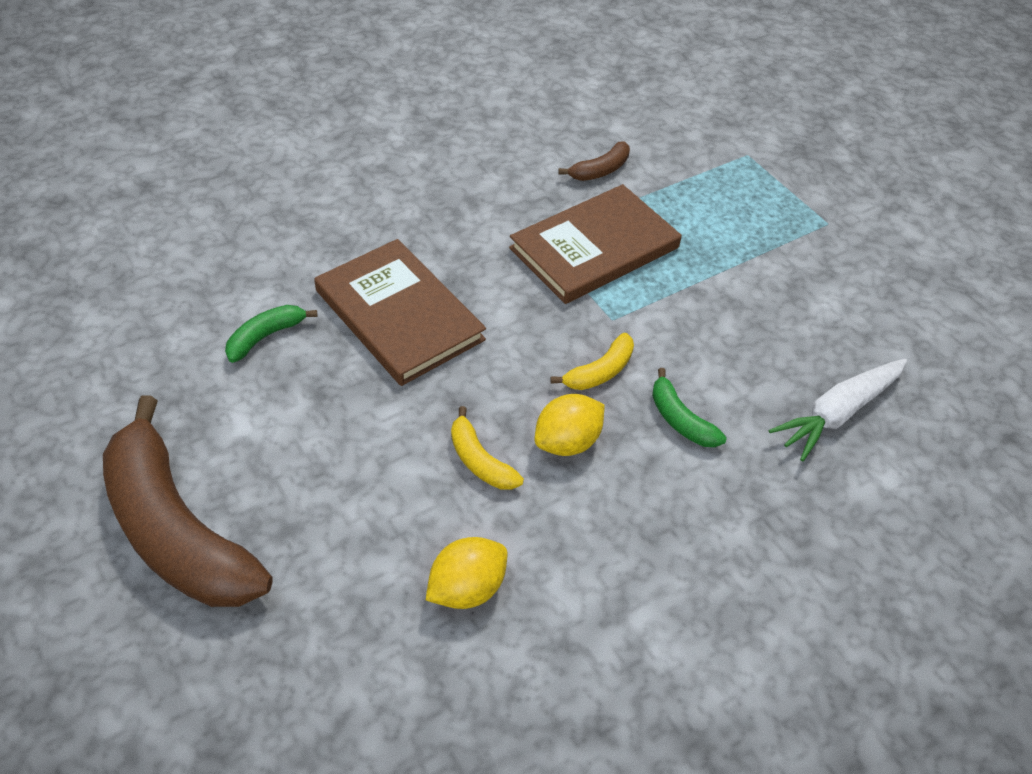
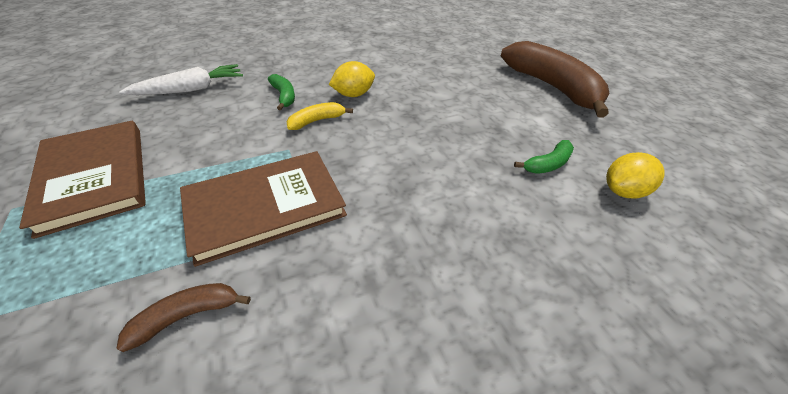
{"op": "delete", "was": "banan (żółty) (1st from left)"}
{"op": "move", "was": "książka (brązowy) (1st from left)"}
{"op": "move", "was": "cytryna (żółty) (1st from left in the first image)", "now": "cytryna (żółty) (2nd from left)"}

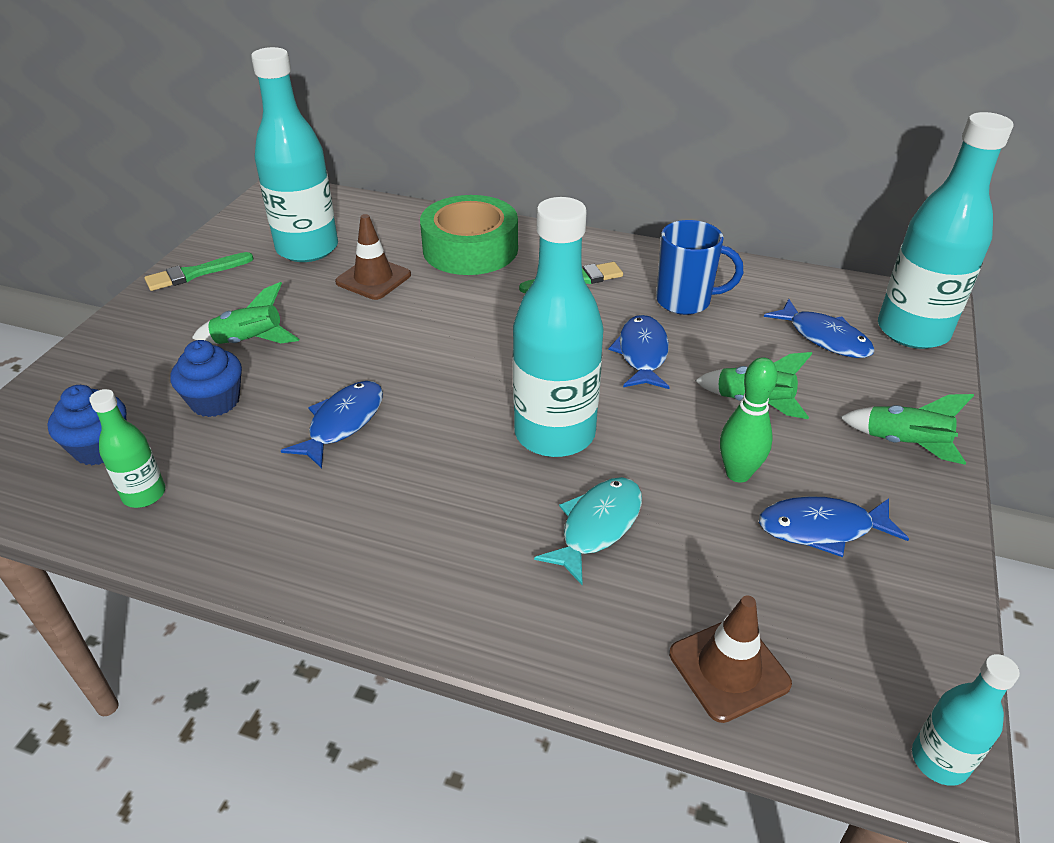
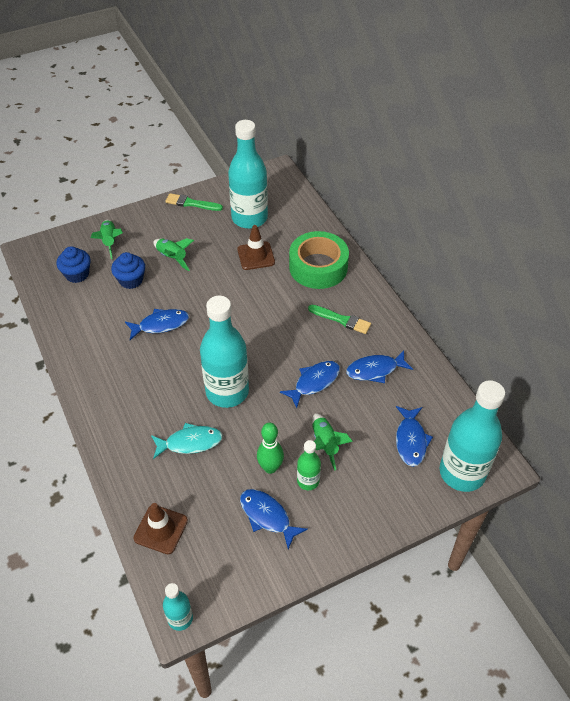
{"op": "move", "was": "butelka (zielony)"}
{"op": "move", "was": "rakieta (zielony) (3rd from left in the first image)", "now": "rakieta (zielony) (1st from left)"}
{"op": "replace", "was": "kubek (niebieski)", "now": "ryba (niebieski) (4th from left)"}

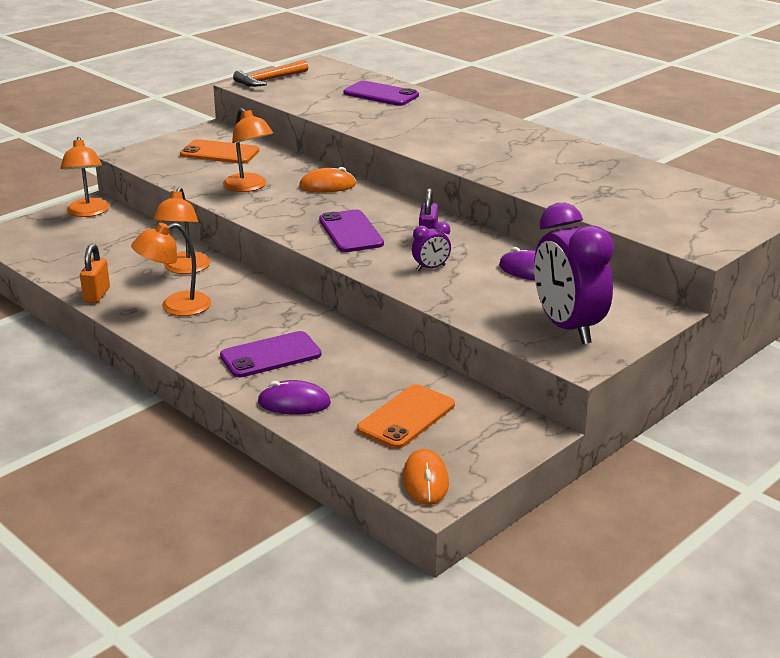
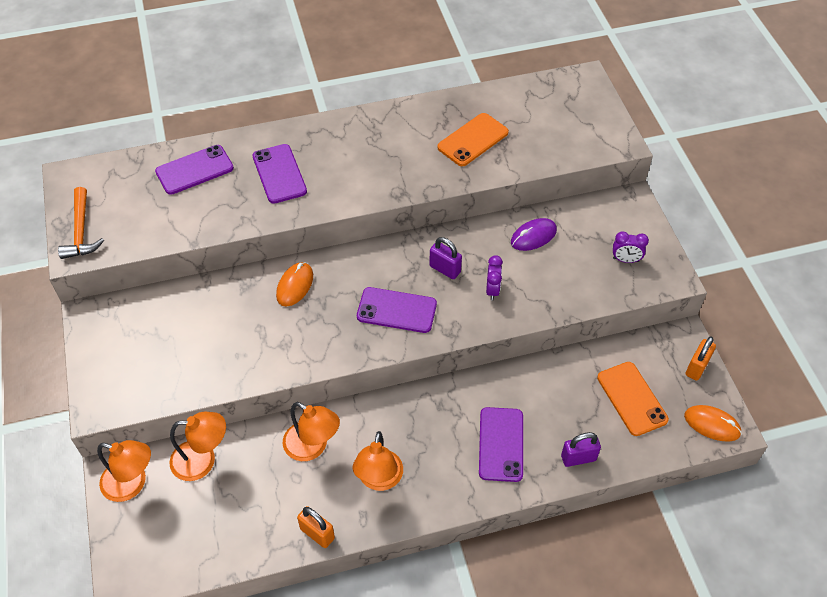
{"op": "insert", "now": "telefon (fioletowy) (2nd from left)"}
{"op": "insert", "now": "kłódka (pomarańczowy) (2nd from left)"}
{"op": "move", "was": "telefon (pomarańczowy) (1st from left)"}
{"op": "move", "was": "lampka (pomarańczowy) (4th from left in the first image)", "now": "lampka (pomarańczowy) (2nd from left)"}
{"op": "replace", "was": "myszka (fioletowy) (1st from left)", "now": "kłódka (fioletowy) (2nd from left)"}
{"op": "resize", "was": "budzik (fioletowy) (2nd from left)", "ratio": 0.43}

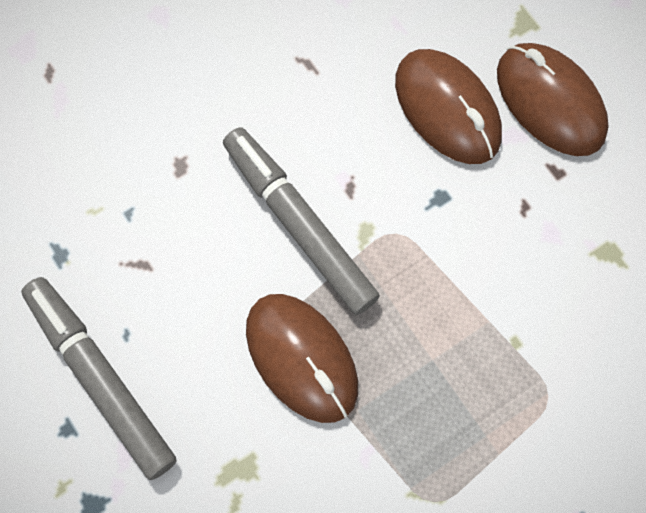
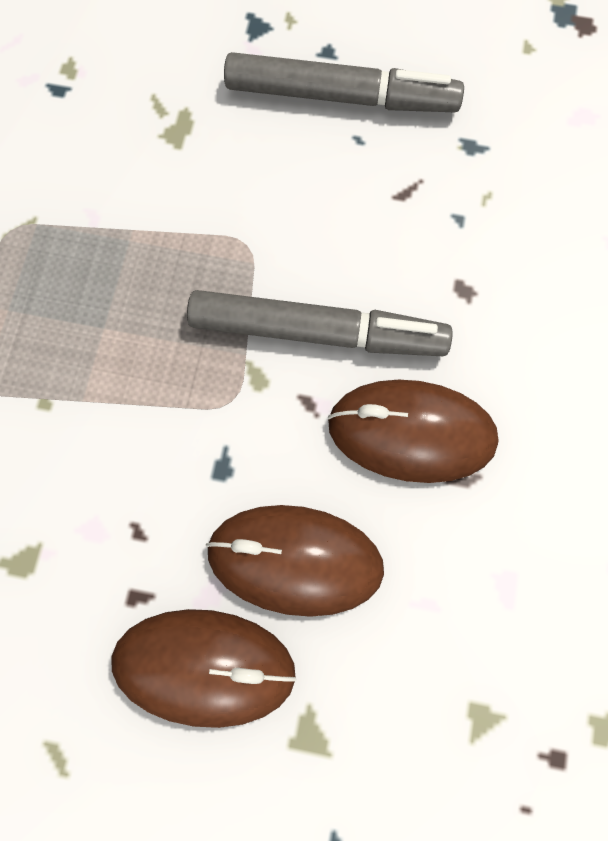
{"op": "move", "was": "myszka (brązowy) (1st from left in the first image)", "now": "myszka (brązowy) (3rd from left)"}

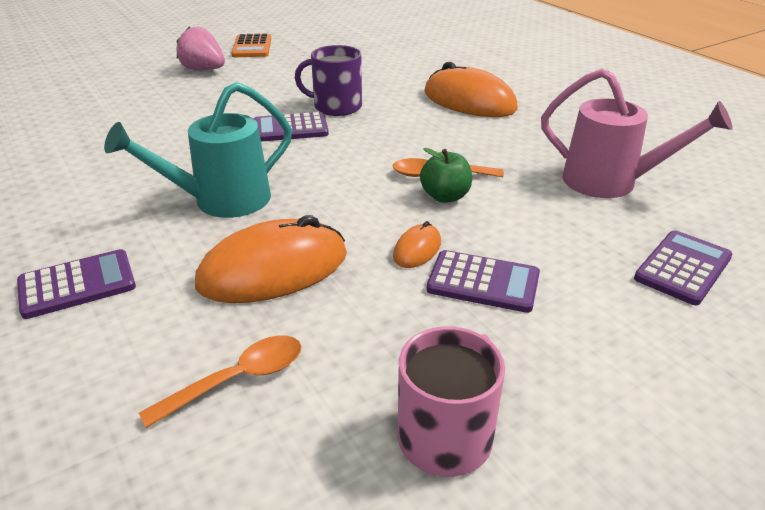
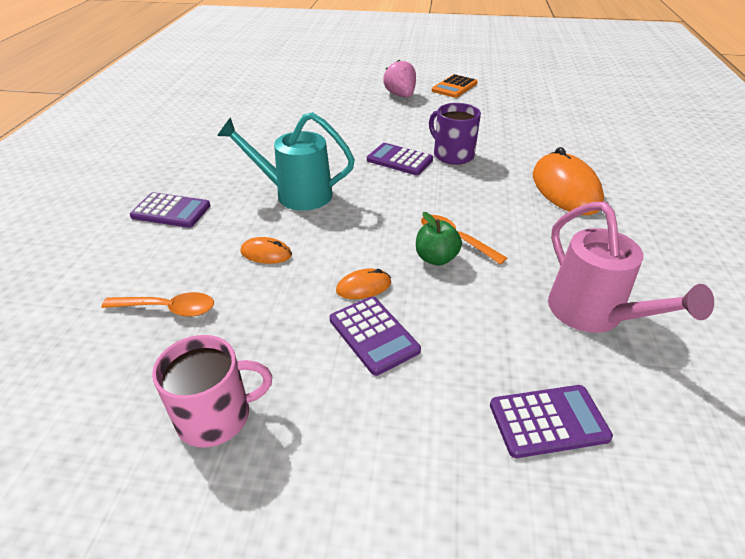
{"op": "resize", "was": "myszka (pomarańczowy) (1st from left)", "ratio": 0.46}

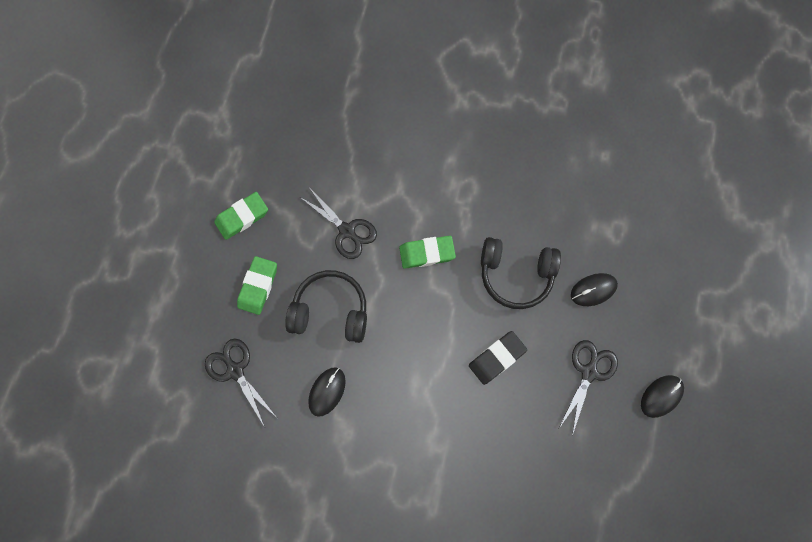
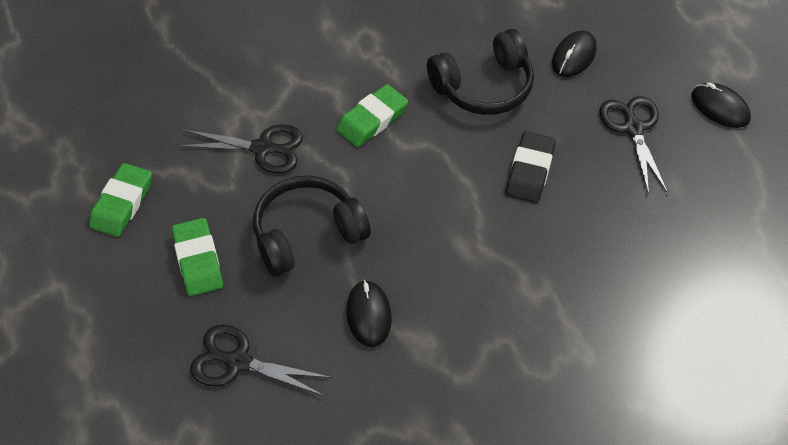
{"op": "rotate", "was": "myszka (czarny) (3rd from left)", "clockwise": -60}

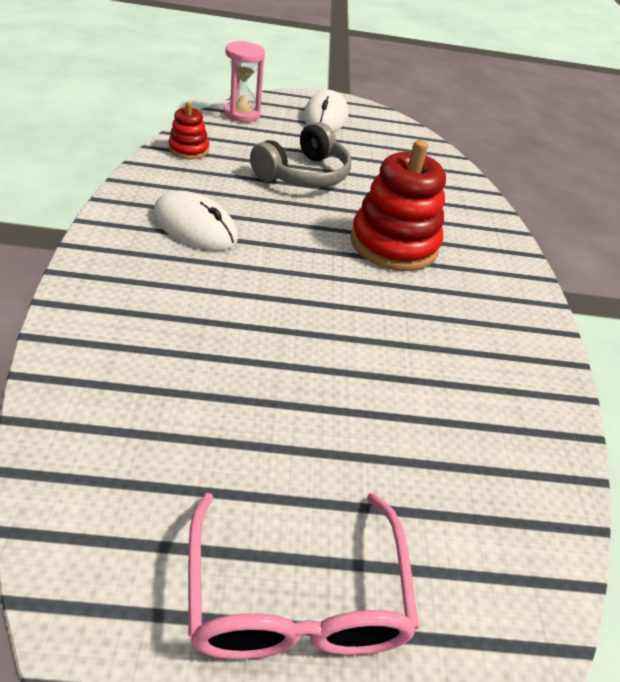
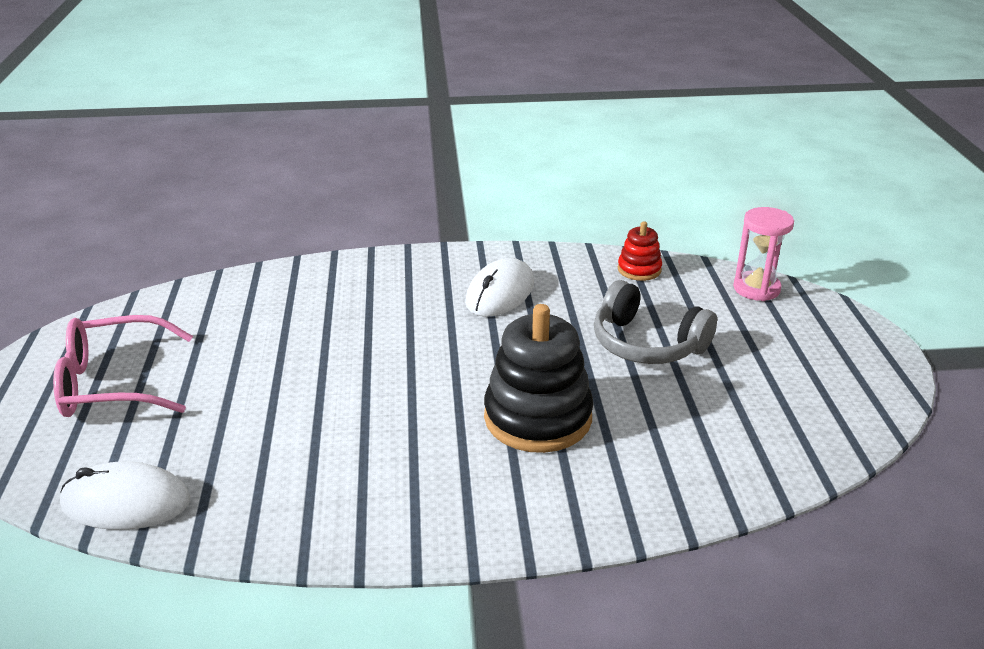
{"op": "move", "was": "myszka (biały) (2nd from left in the first image)", "now": "myszka (biały) (1st from left)"}
{"op": "recolor", "was": "zabawka nakładanka (czerwony) (2nd from left)", "now": "zabawka nakładanka (czarny)"}

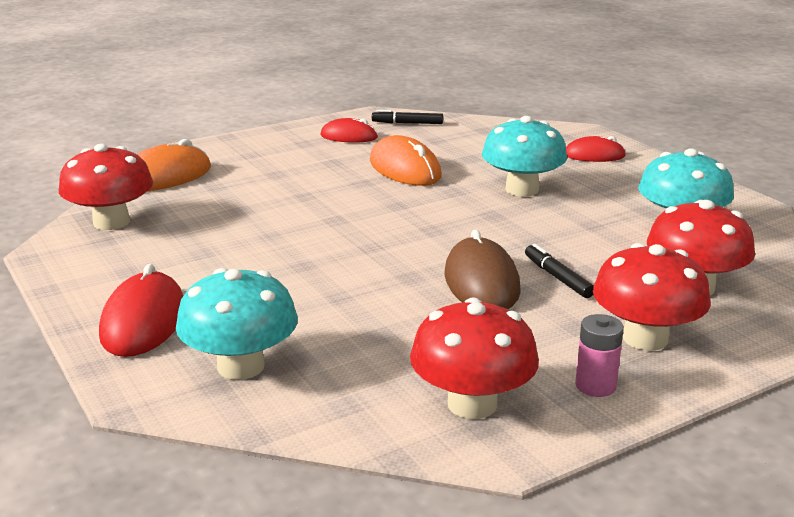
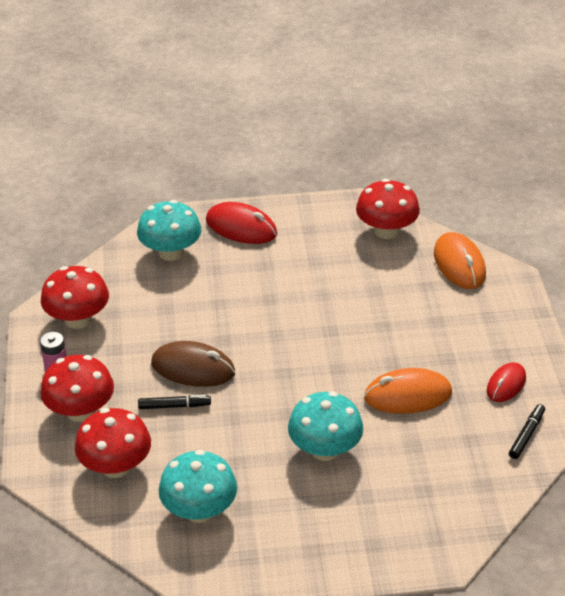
{"op": "delete", "was": "myszka (czerwony) (3rd from left)"}

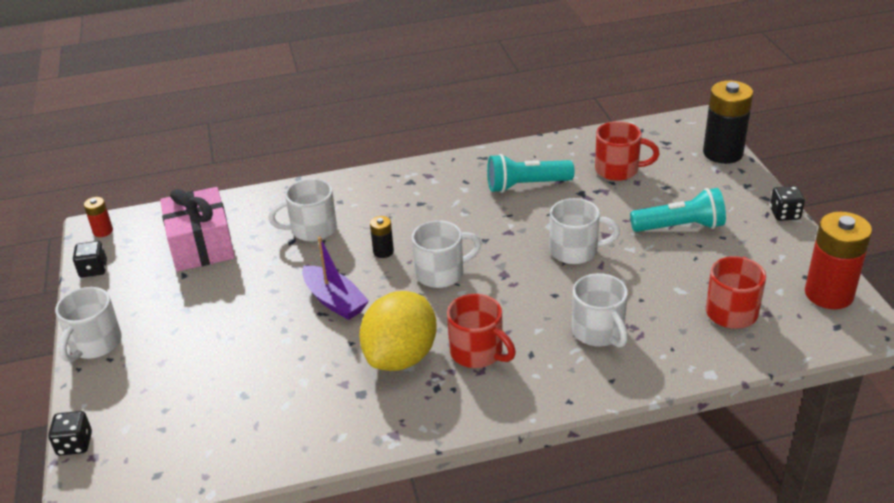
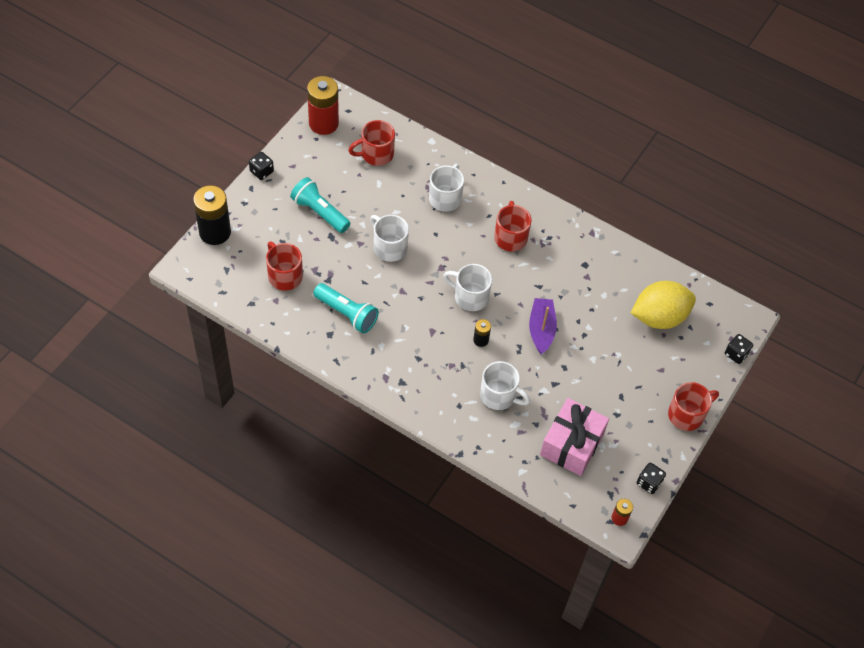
{"op": "move", "was": "cytryna (żółty)"}
{"op": "recolor", "was": "kubek (biały) (1st from left)", "now": "kubek (czerwony) (4th from left)"}

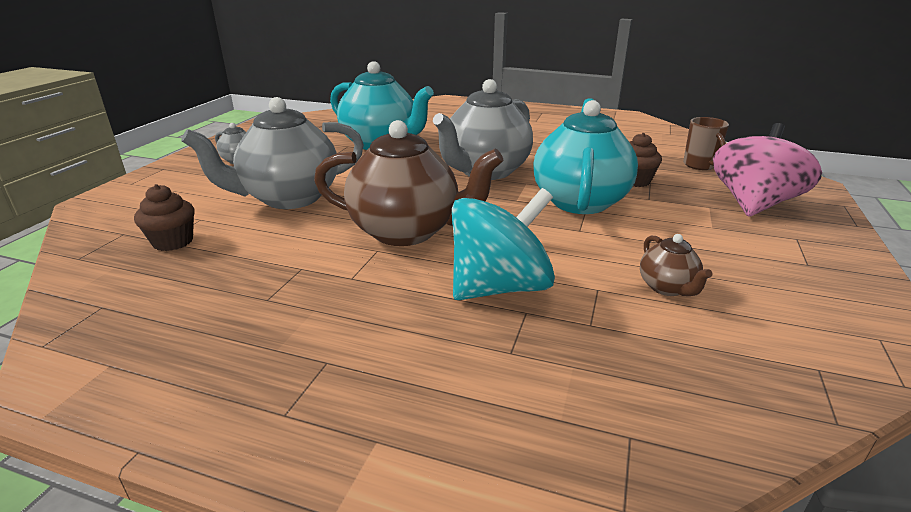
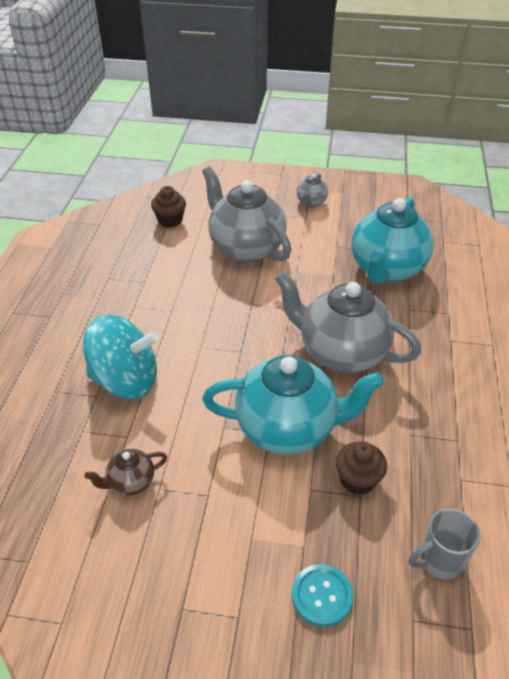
{"op": "delete", "was": "imbryk (brązowy) (1st from left)"}
{"op": "replace", "was": "bączek (różowy)", "now": "guzik (turkusowy)"}
{"op": "recolor", "was": "kubek (brązowy)", "now": "kubek (szary)"}
{"op": "rotate", "was": "bączek (turkusowy)", "clockwise": -45}

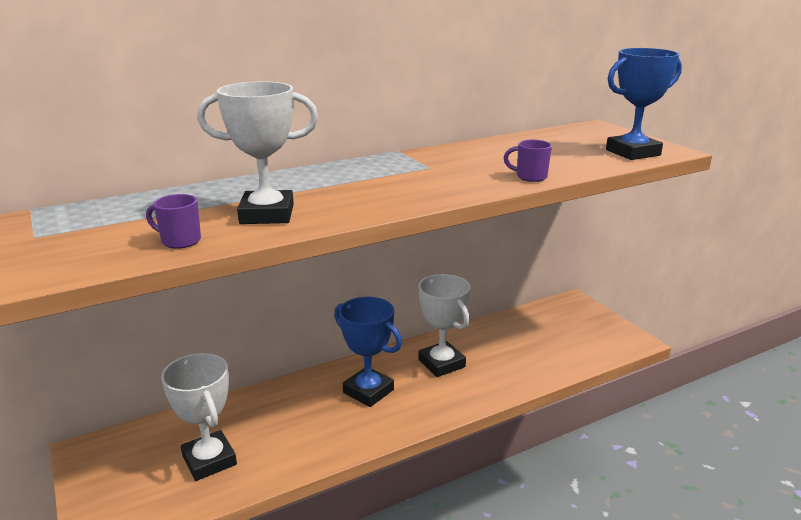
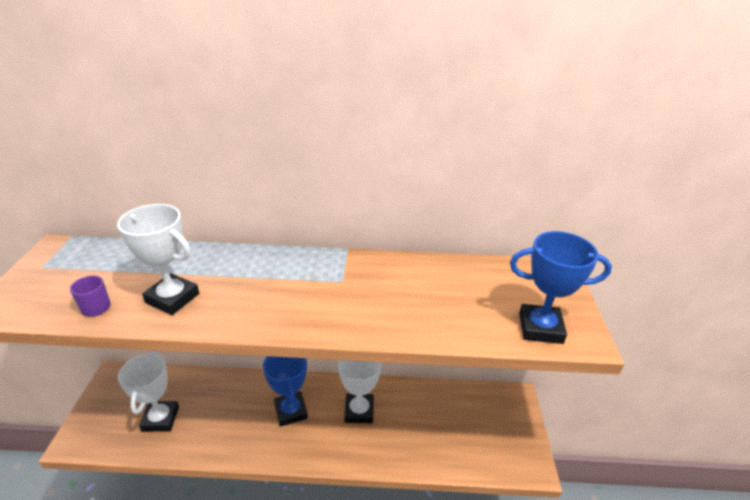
{"op": "delete", "was": "kubek (fioletowy) (2nd from left)"}

